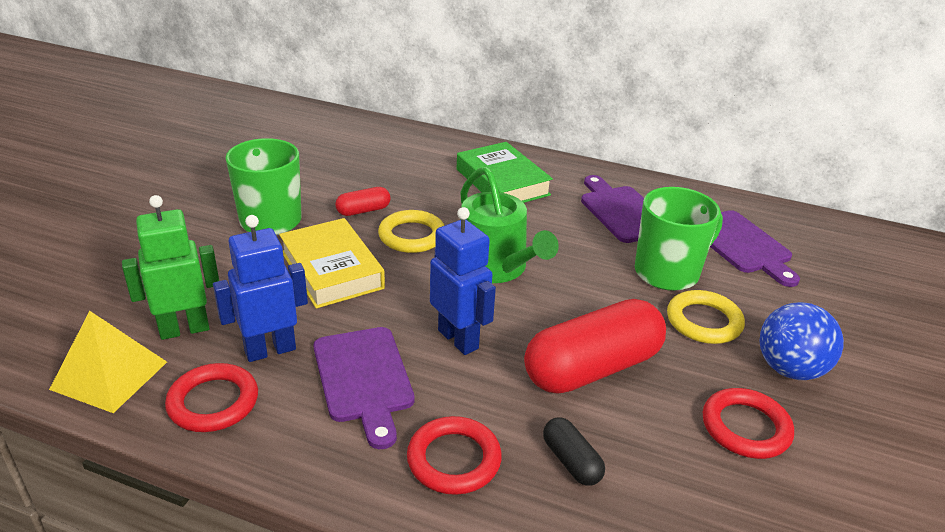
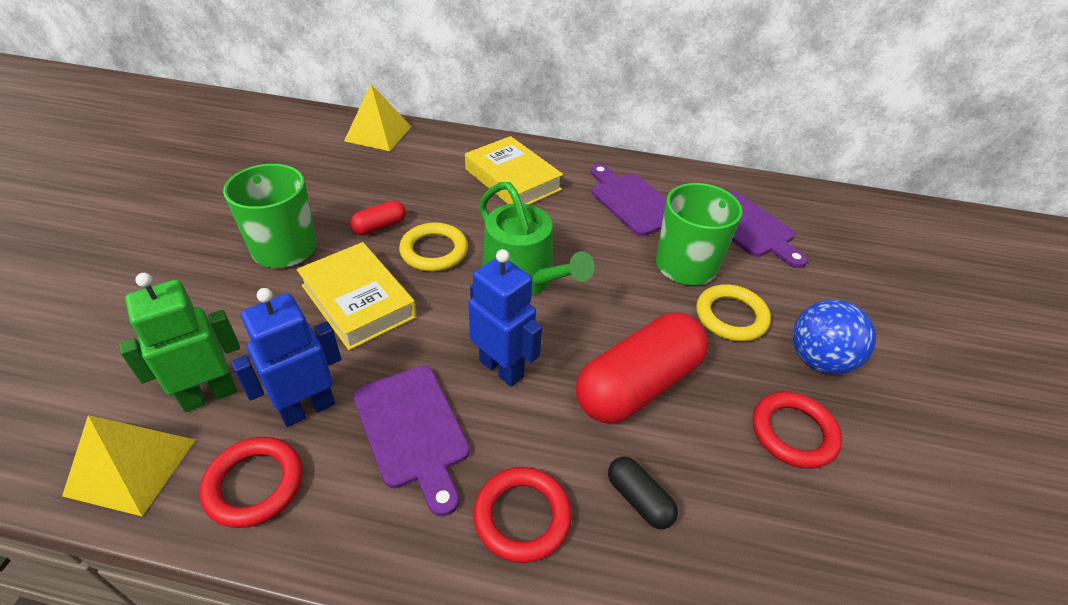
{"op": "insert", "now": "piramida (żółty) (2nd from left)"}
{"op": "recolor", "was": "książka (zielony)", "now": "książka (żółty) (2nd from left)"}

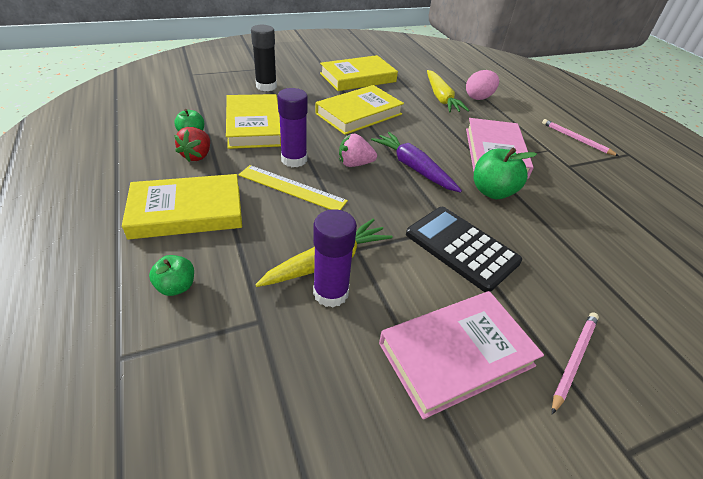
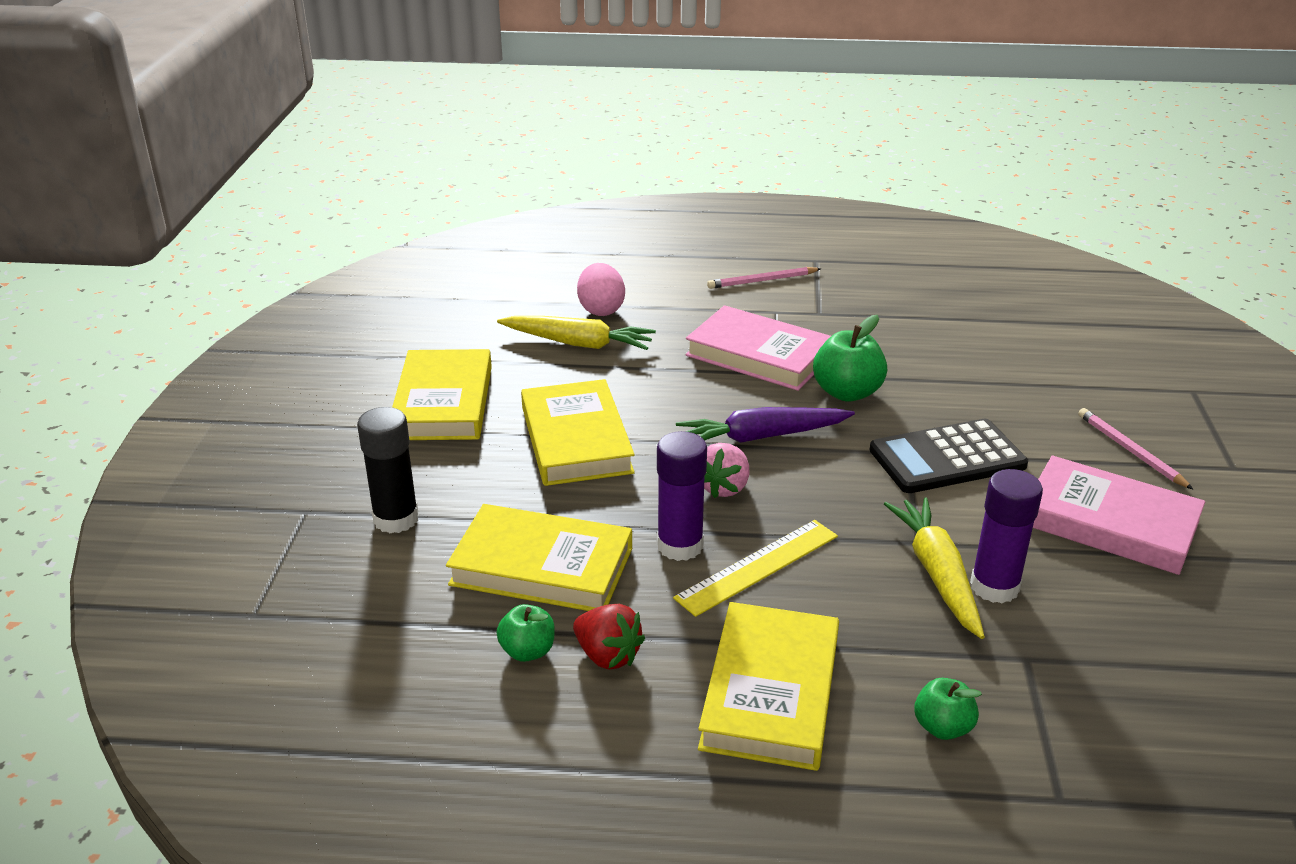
{"op": "rotate", "was": "książka (różowy) (1st from left in the first image)", "clockwise": -60}

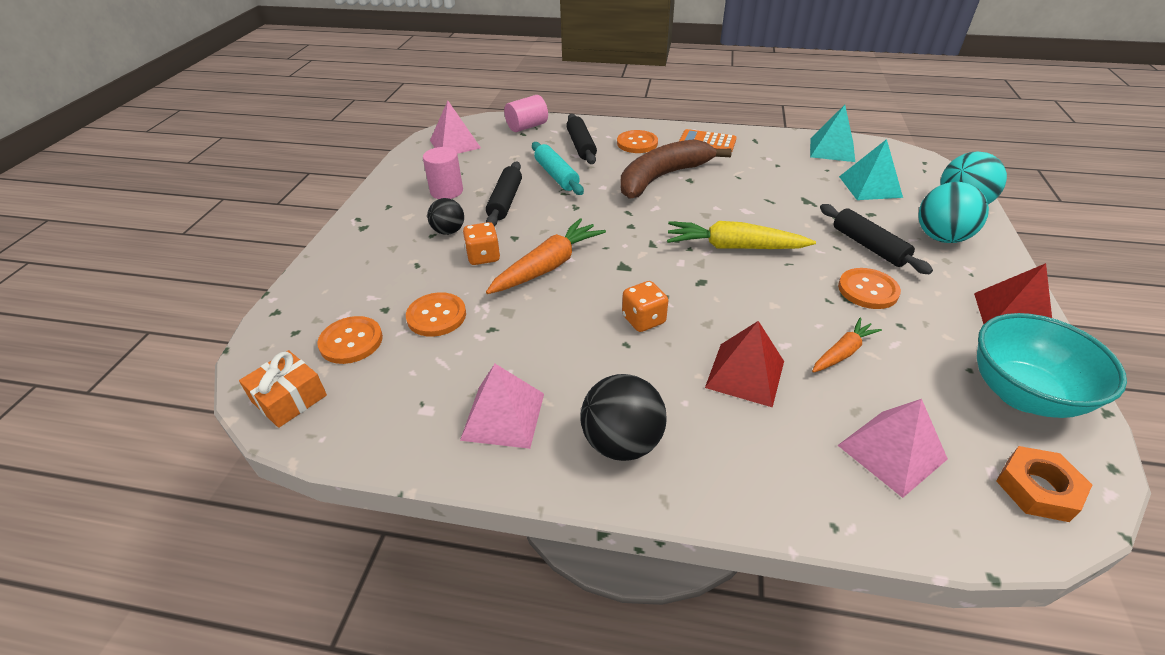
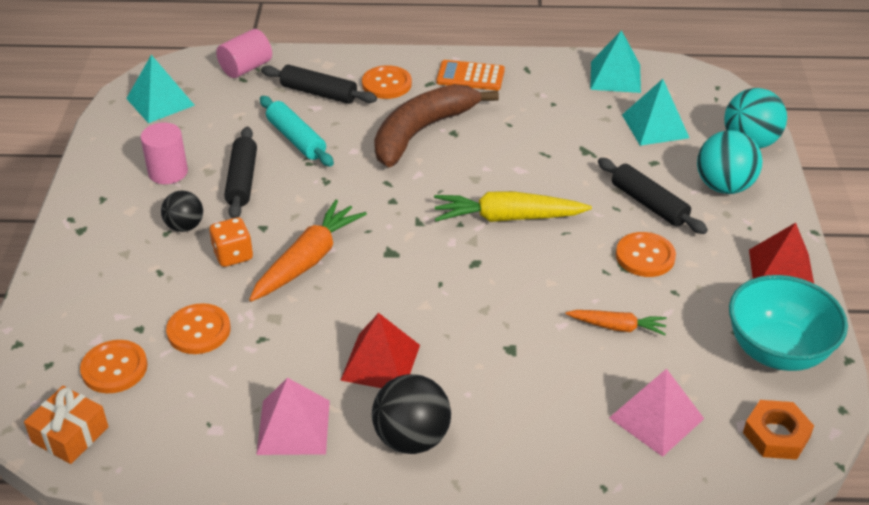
{"op": "delete", "was": "kostka do gry (pomarańczowy) (2nd from left)"}
{"op": "move", "was": "piramida (czerwony) (1st from left)"}
{"op": "recolor", "was": "piramida (różowy) (1st from left)", "now": "piramida (turkusowy) (1st from left)"}
{"op": "rotate", "was": "wałek do ciasta (czarny) (2nd from left)", "clockwise": -45}
{"op": "rotate", "was": "marchewka (pomarańczowy) (2nd from left)", "clockwise": 60}

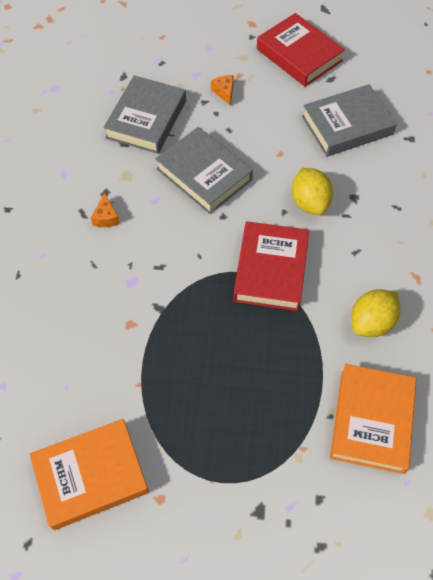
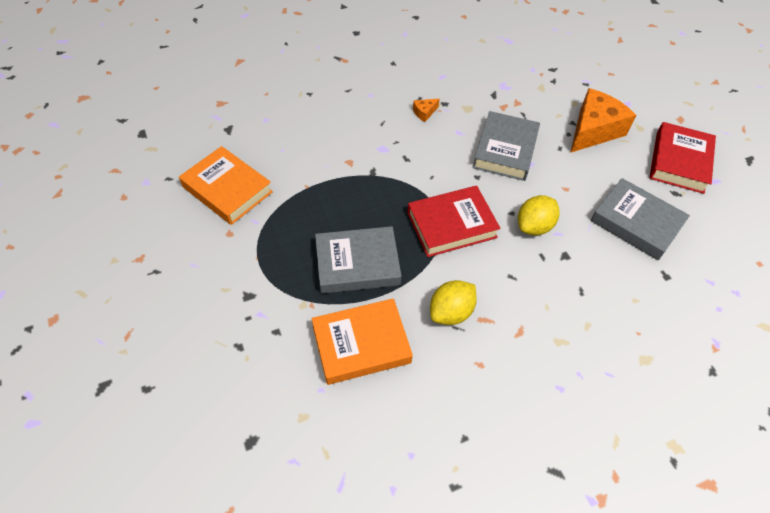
{"op": "move", "was": "książka (szary) (1st from left)"}
{"op": "rotate", "was": "cytryna (żółty) (2nd from left in the first image)", "clockwise": -60}
{"op": "resize", "was": "ser (pomarańczowy) (2nd from left)", "ratio": 2.43}

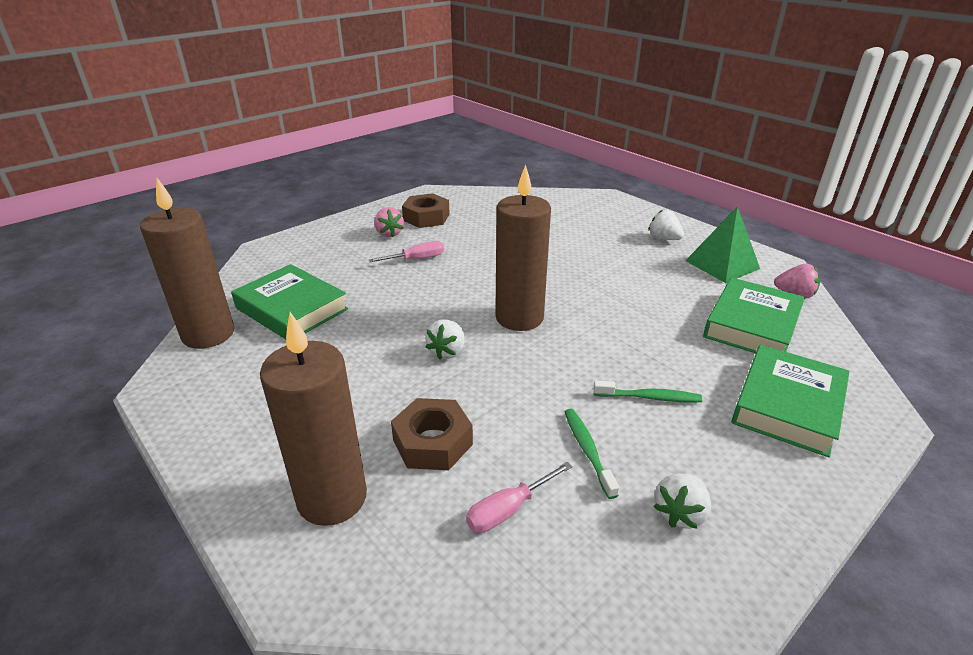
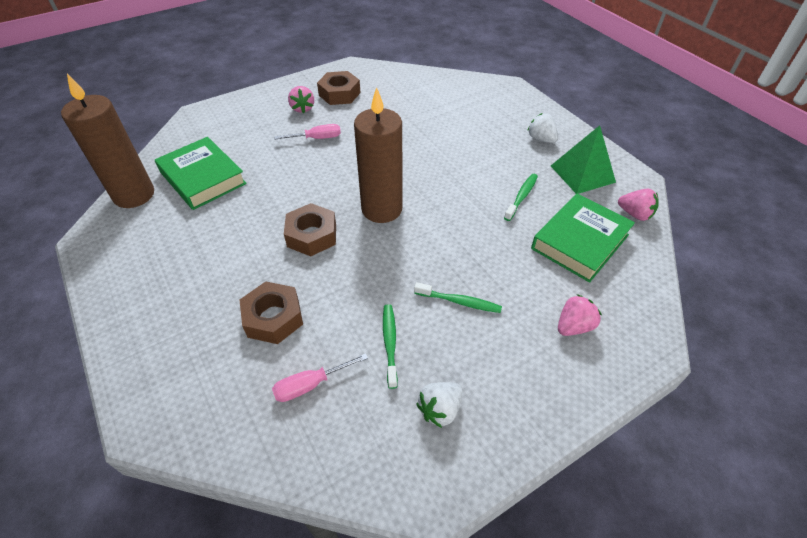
{"op": "delete", "was": "świeca (brązowy) (2nd from left)"}
{"op": "insert", "now": "szczoteczka do zębów (zielony) (3rd from left)"}
{"op": "replace", "was": "truskawka (biały) (1st from left)", "now": "nakrętka (brązowy) (2nd from left)"}
{"op": "replace", "was": "książka (zielony) (3rd from left)", "now": "truskawka (różowy) (2nd from left)"}

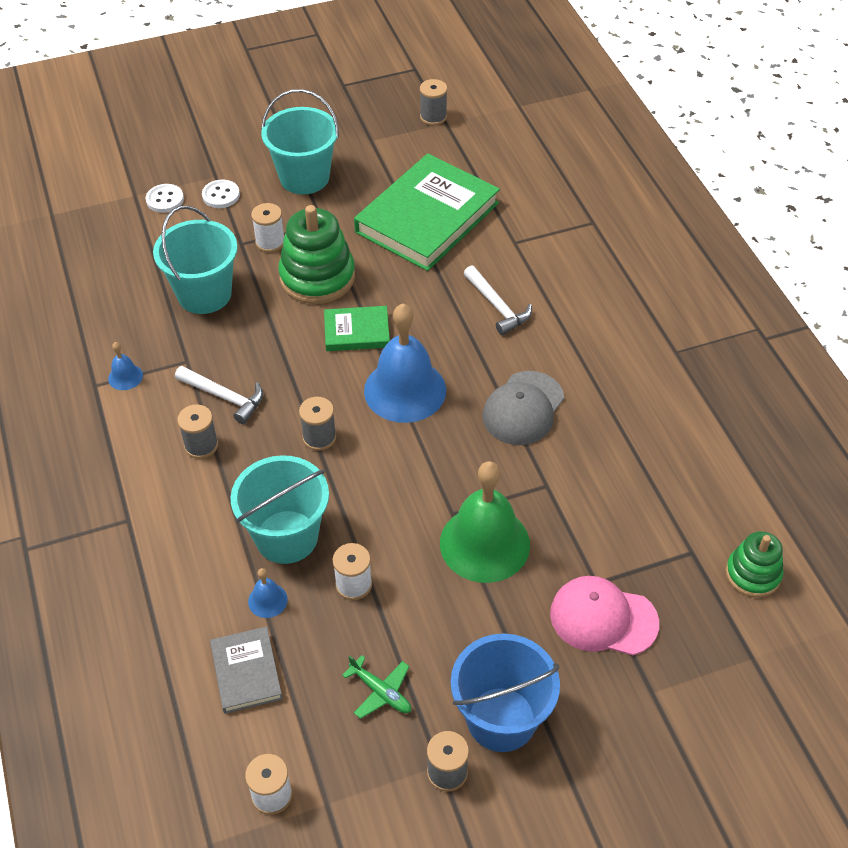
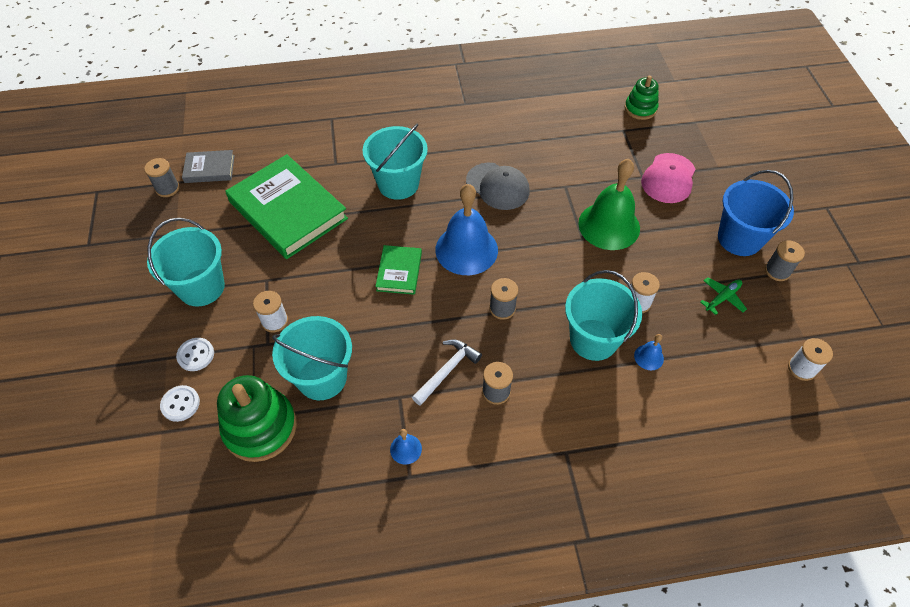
{"op": "move", "was": "książka (szary)"}
{"op": "move", "was": "zabawka nakładanka (zielony) (1st from left)"}
{"op": "replace", "was": "młotek (biały) (2nd from left)", "now": "wiadro (turkusowy) (3rd from left)"}

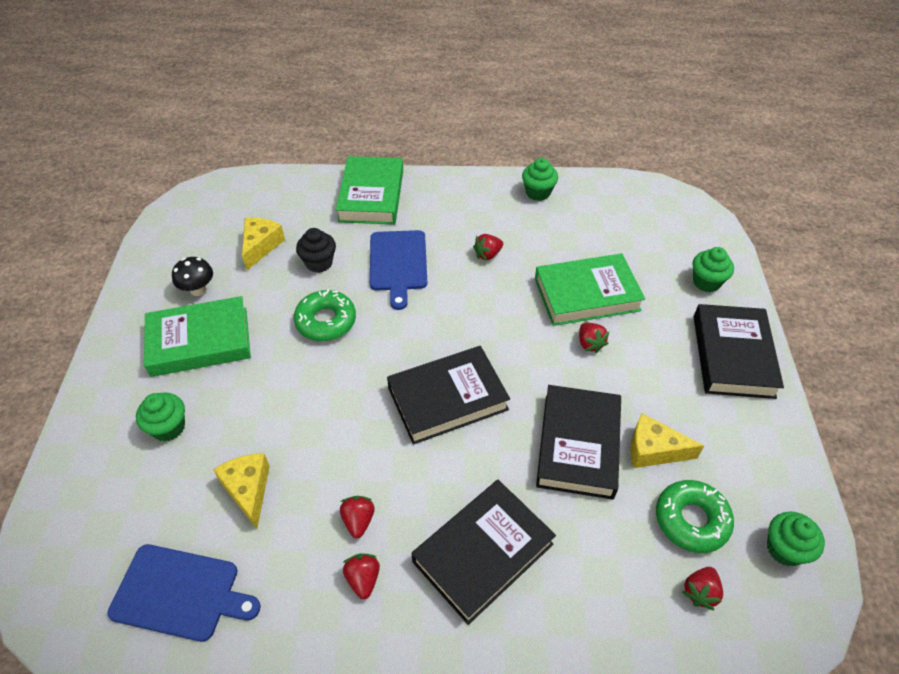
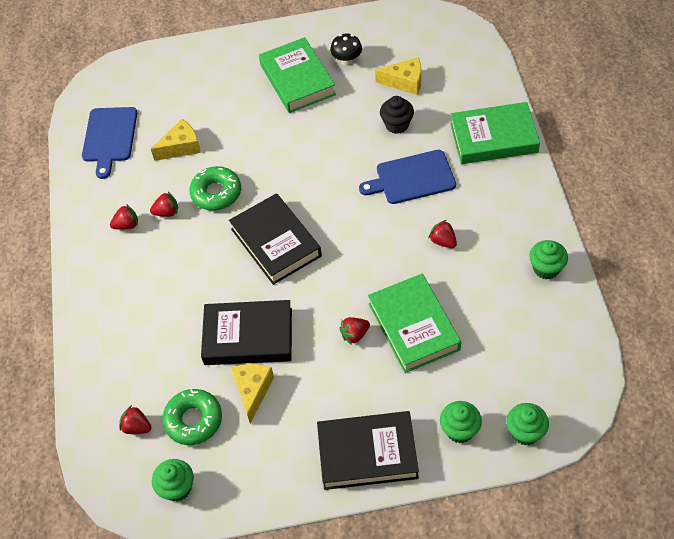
{"op": "delete", "was": "książka (czarny) (2nd from left)"}
{"op": "move", "was": "muffinka (zielony) (1st from left in the first image)", "now": "muffinka (zielony) (3rd from left)"}
{"op": "move", "was": "donut (zielony) (1st from left in the first image)", "now": "donut (zielony) (2nd from left)"}

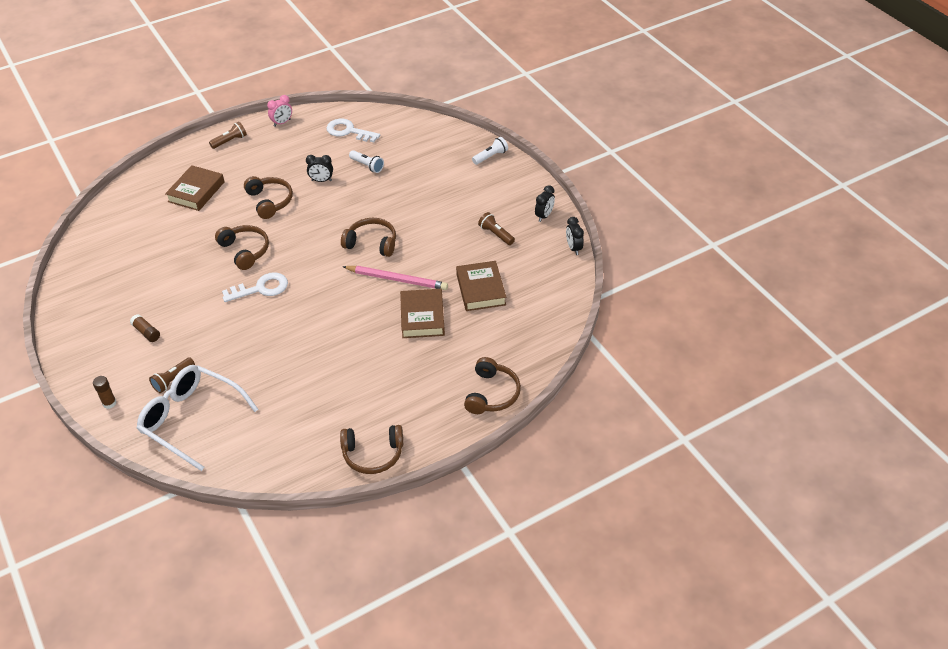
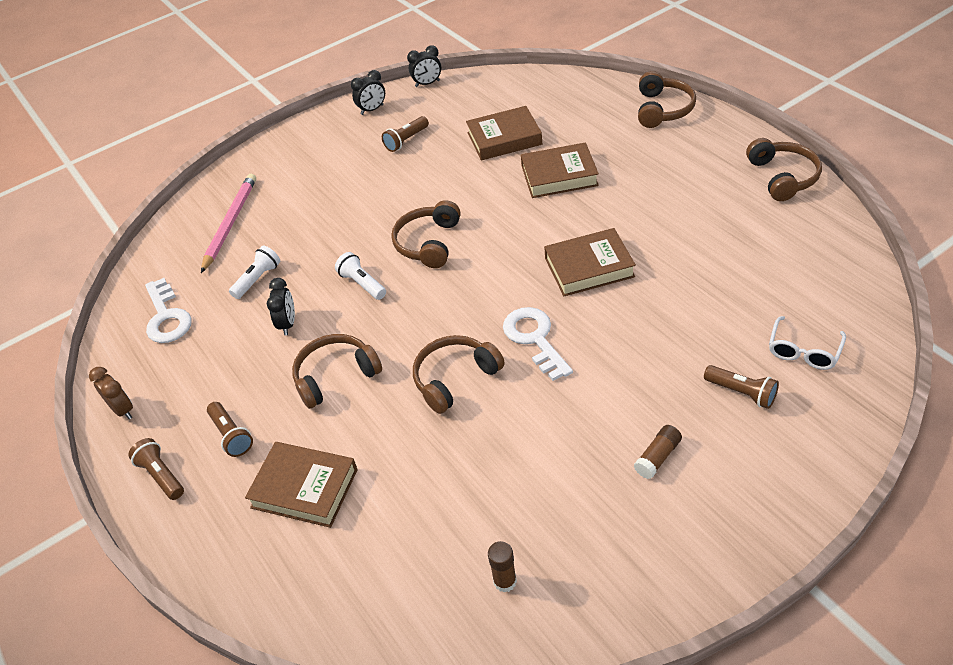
{"op": "insert", "now": "latarka (brązowy) (2nd from left)"}
{"op": "insert", "now": "książka (brązowy) (4th from left)"}
{"op": "move", "was": "klej w sztyfcie (brązowy) (1st from left)"}
{"op": "move", "was": "ołówek (różowy)"}
{"op": "move", "was": "latarka (biały) (2nd from left)"}
{"op": "recolor", "was": "budzik (różowy)", "now": "budzik (brązowy)"}
{"op": "rotate", "was": "klucz (biały) (2nd from left in the first image)", "clockwise": -45}
{"op": "rotate", "was": "słuchawki (brązowy) (5th from left in the first image)", "clockwise": 90}
{"op": "rotate", "was": "budzik (czarny) (2nd from left)", "clockwise": 120}
{"op": "resize", "was": "okulary (biały)", "ratio": 0.5}

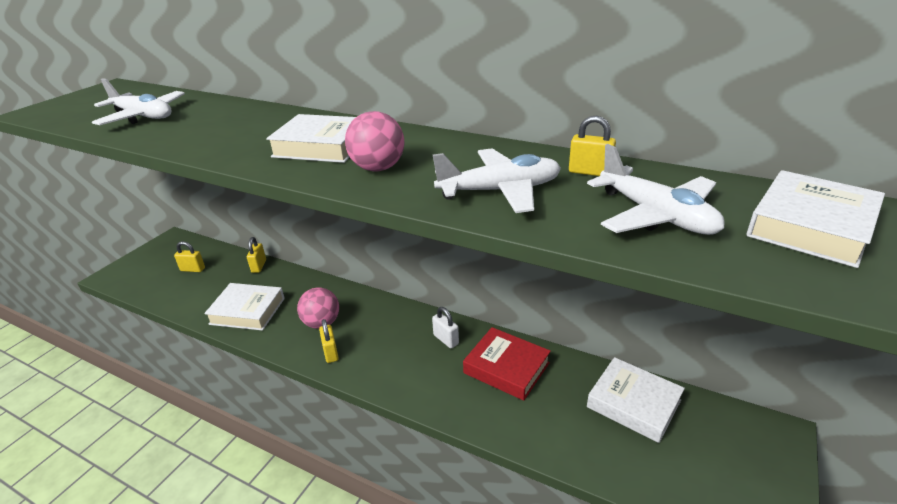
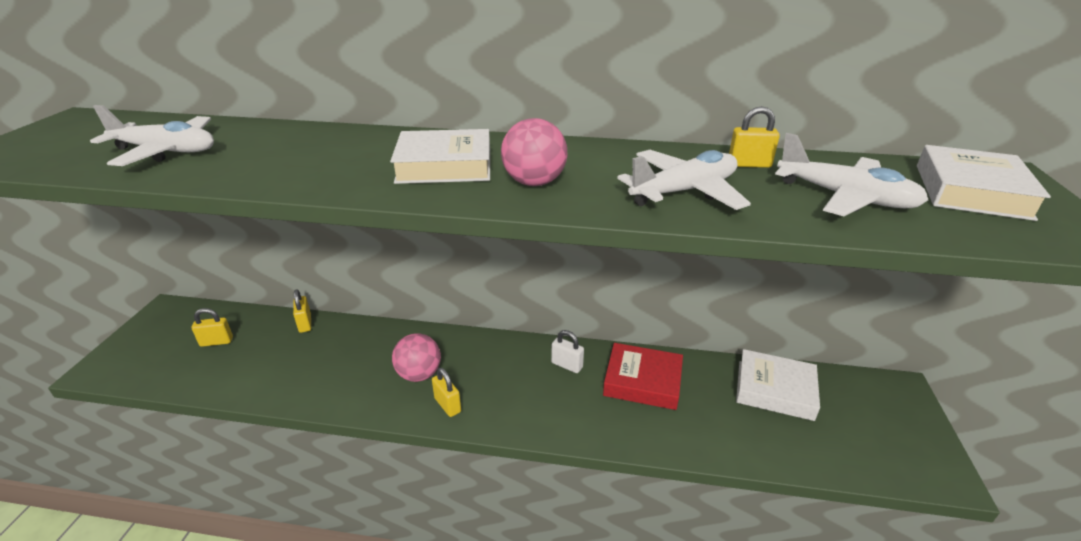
{"op": "delete", "was": "książka (biały) (1st from left)"}

